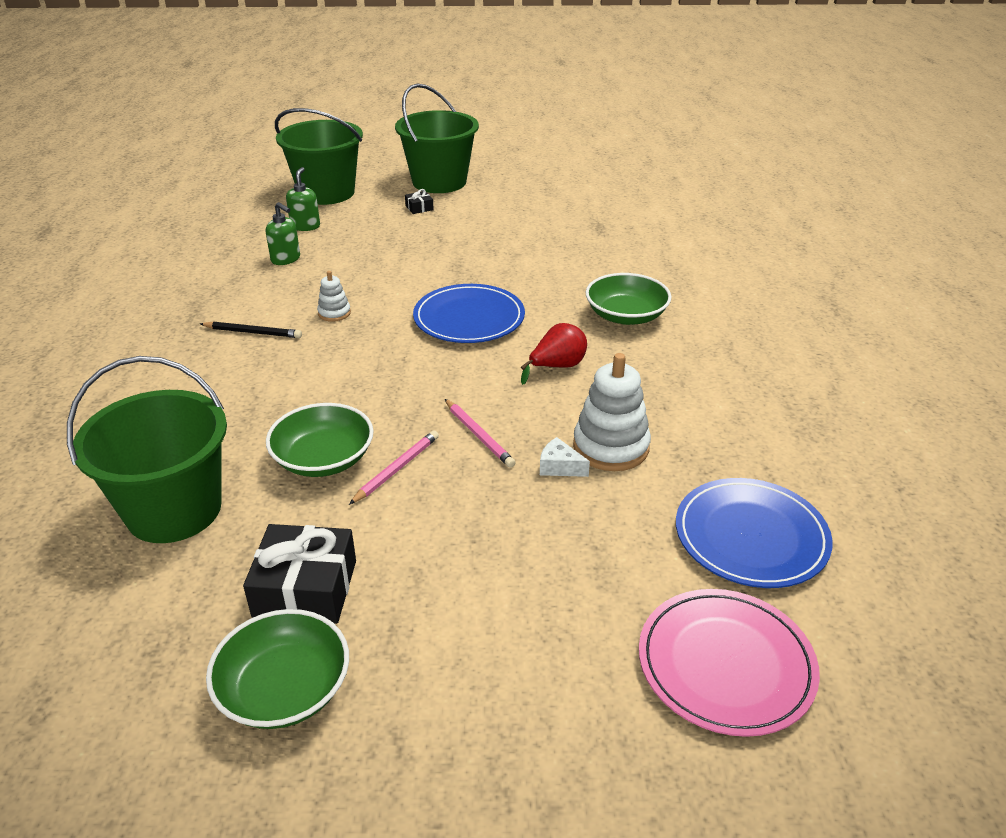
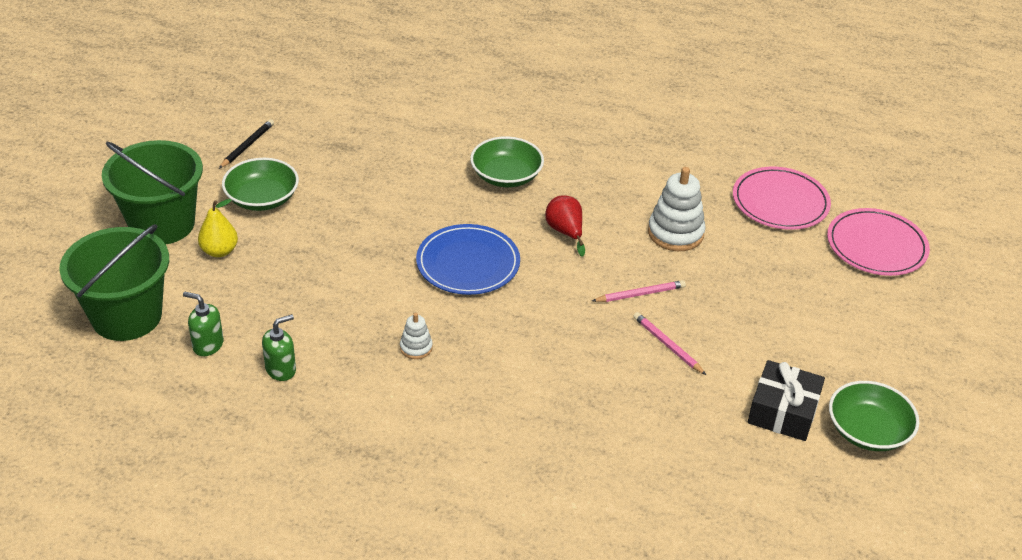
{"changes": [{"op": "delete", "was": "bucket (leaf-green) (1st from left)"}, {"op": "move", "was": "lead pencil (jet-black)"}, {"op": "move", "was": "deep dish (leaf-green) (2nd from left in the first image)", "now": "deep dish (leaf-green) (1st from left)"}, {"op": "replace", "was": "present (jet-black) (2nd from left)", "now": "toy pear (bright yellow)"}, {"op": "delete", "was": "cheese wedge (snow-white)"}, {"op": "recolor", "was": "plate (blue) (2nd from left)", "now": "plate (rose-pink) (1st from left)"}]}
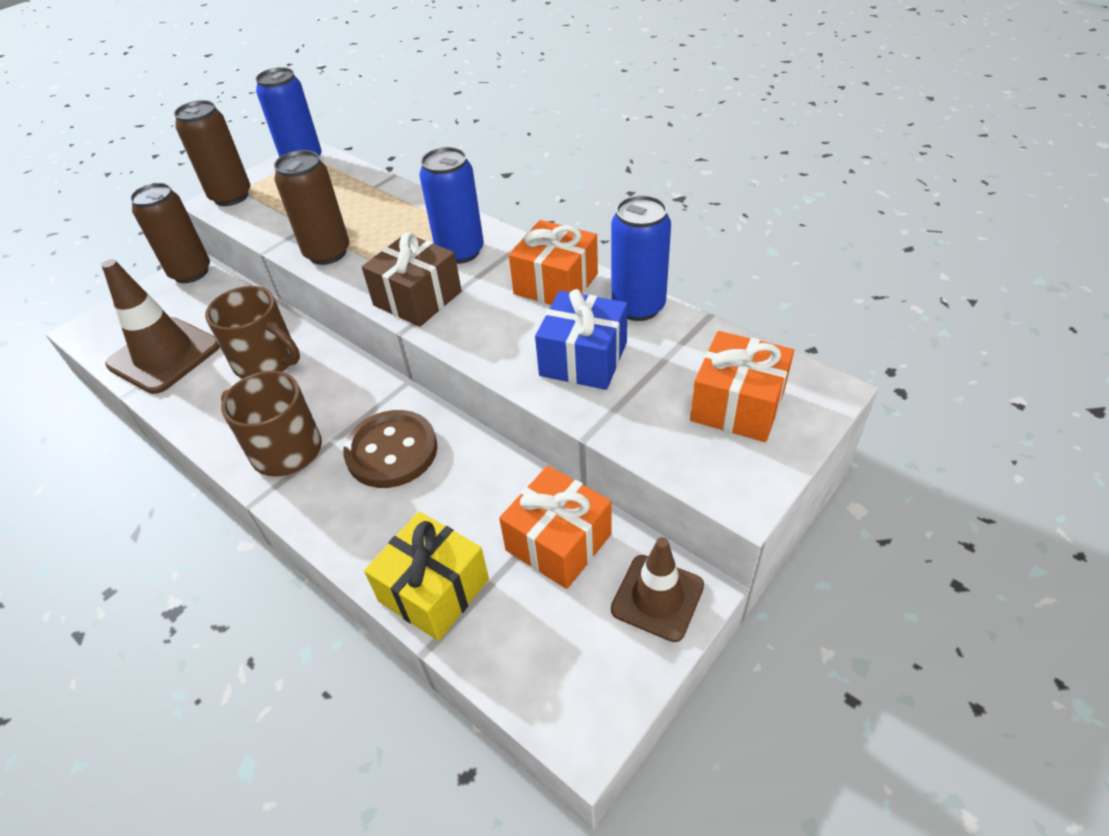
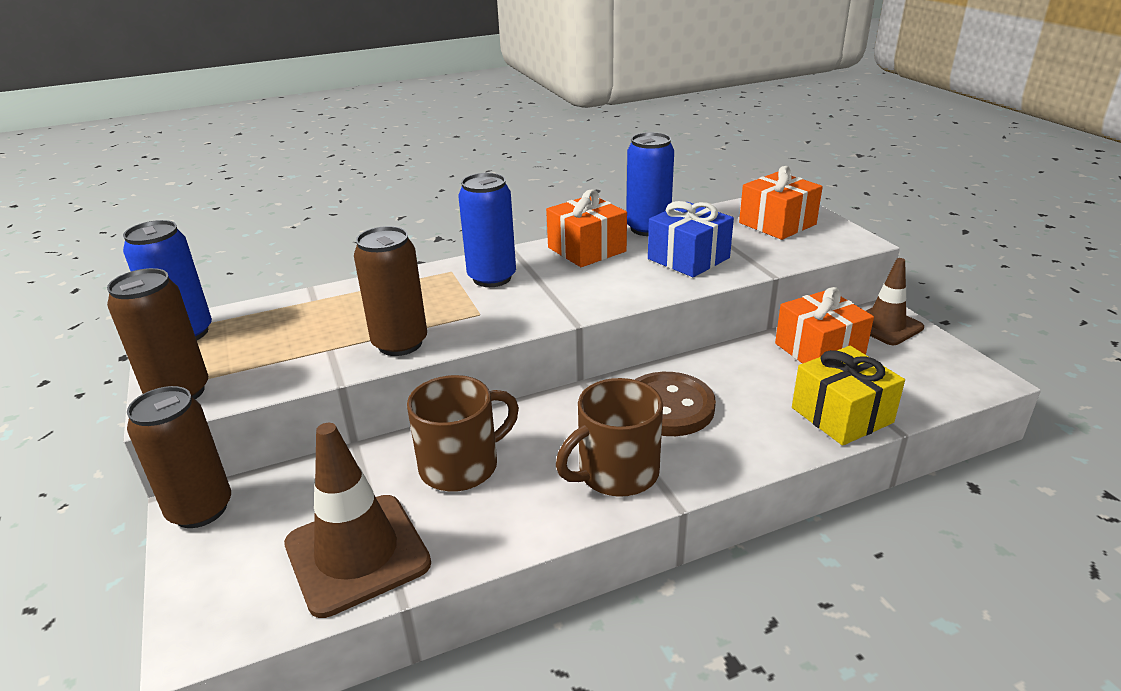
{"changes": [{"op": "delete", "was": "present (russet)"}]}
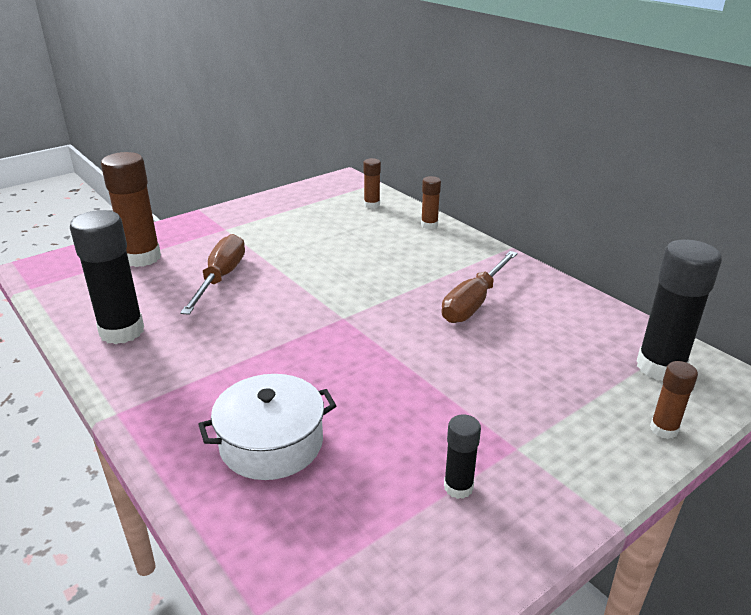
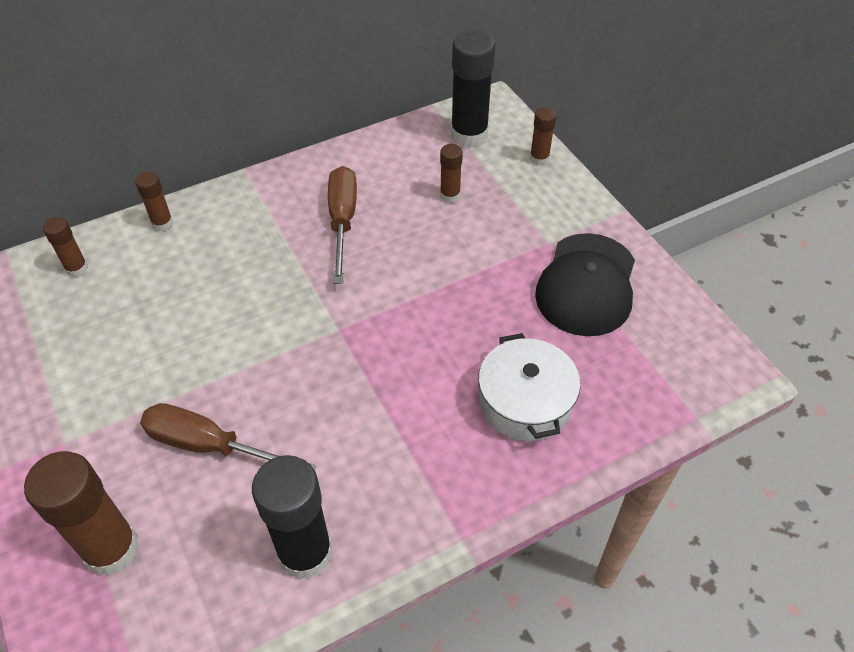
{"changes": [{"op": "rotate", "was": "hand screwdriver (russet) (2nd from left)", "clockwise": -135}, {"op": "replace", "was": "glue (jet-black) (2nd from left)", "now": "baseball cap (jet-black)"}, {"op": "insert", "now": "glue (russet) (4th from left)"}]}
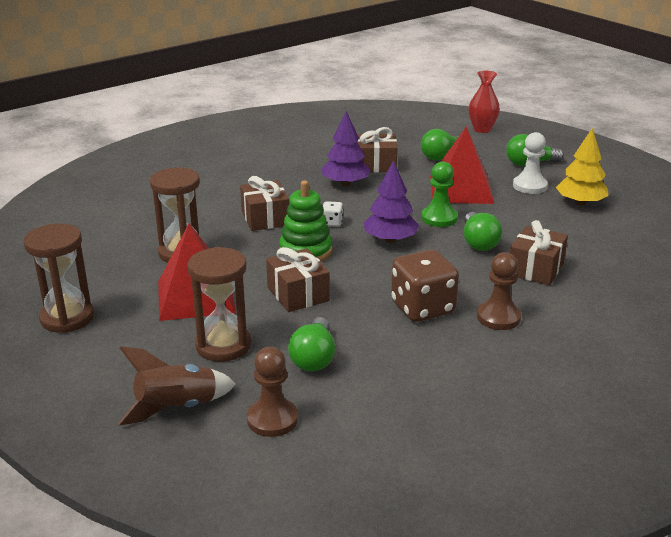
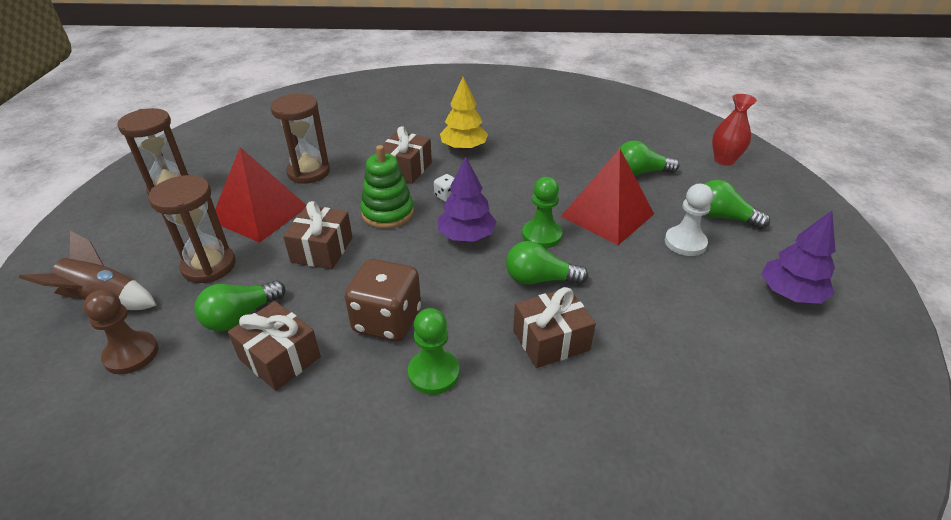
{"changes": [{"op": "move", "was": "fir tree (royal purple) (1st from left in the first image)", "now": "fir tree (royal purple) (2nd from left)"}, {"op": "move", "was": "present (russet) (3rd from left in the first image)", "now": "present (russet) (1st from left)"}, {"op": "rotate", "was": "lightbulb (leaf-green) (3rd from left in the first image)", "clockwise": 60}, {"op": "recolor", "was": "chess pawn (russet) (2nd from left)", "now": "chess pawn (leaf-green) (1st from left)"}, {"op": "move", "was": "fir tree (bright yellow)"}]}
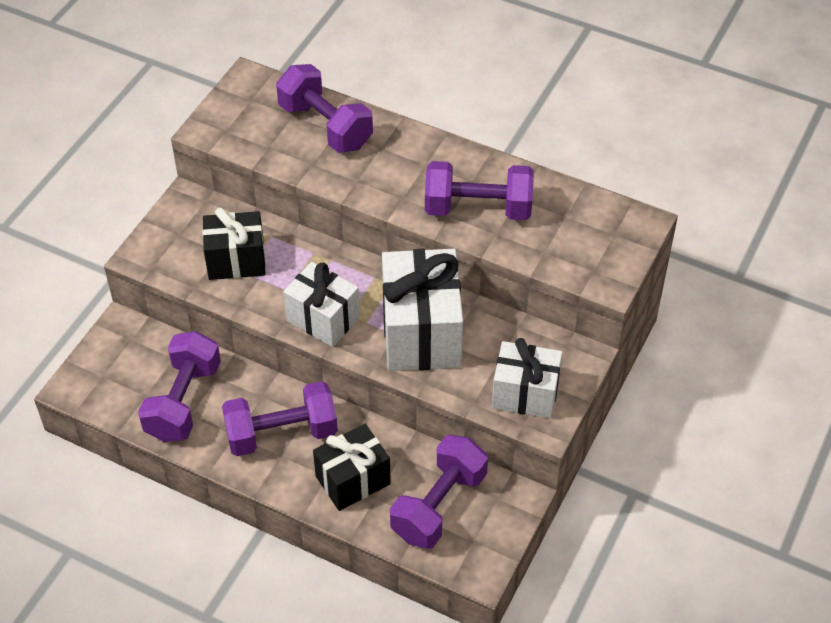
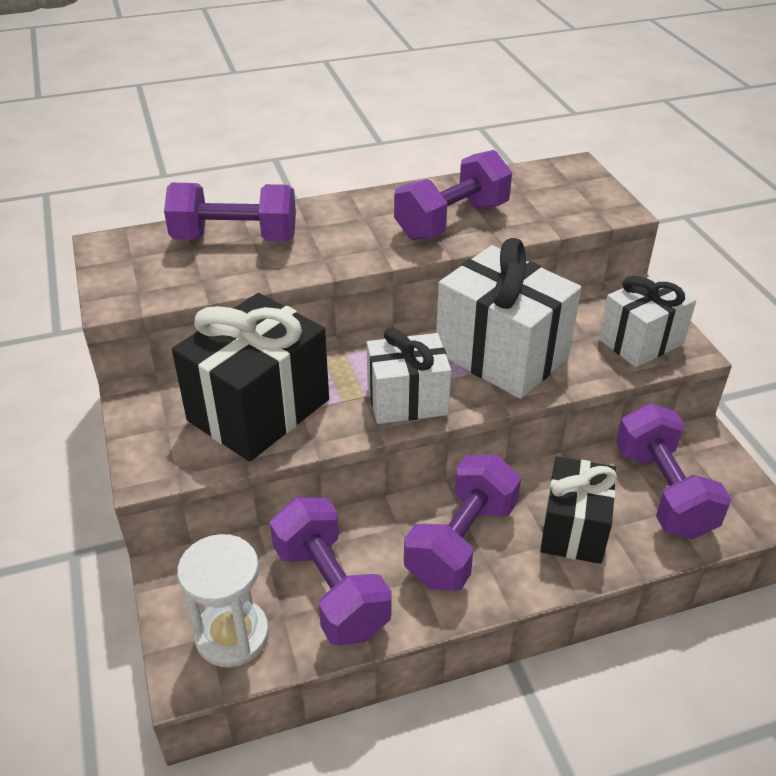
{"changes": [{"op": "resize", "was": "present (jet-black) (1st from left)", "ratio": 1.56}, {"op": "insert", "now": "hourglass (snow-white)"}]}
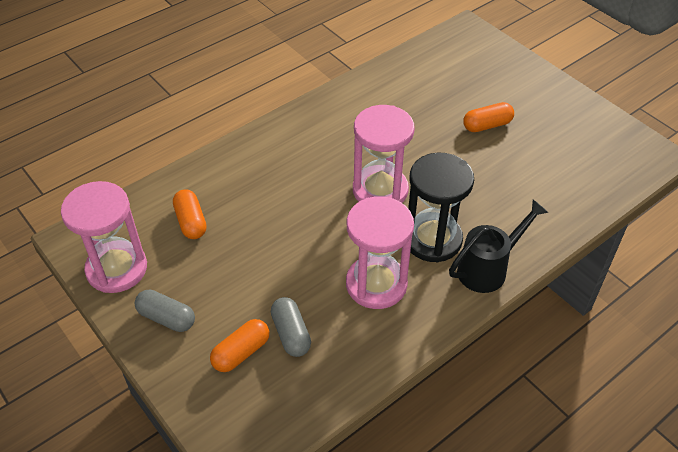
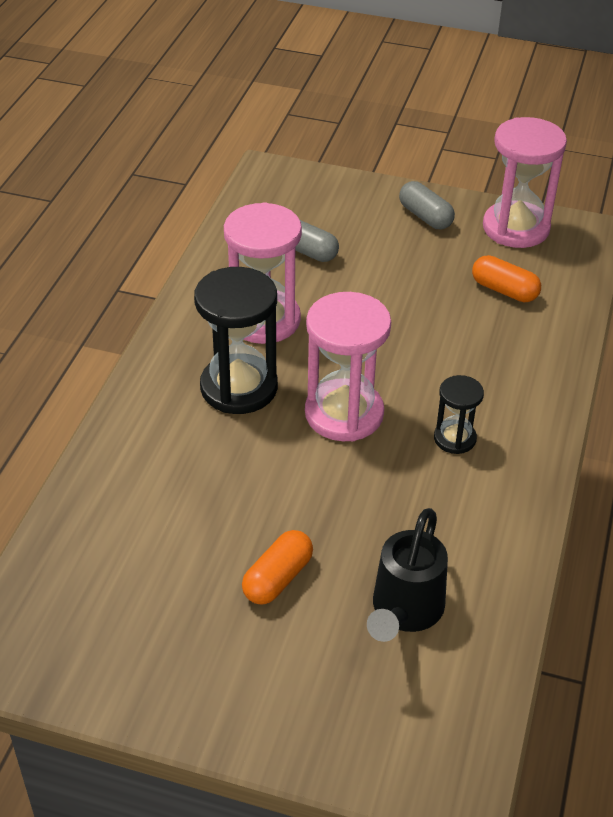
{"changes": [{"op": "rotate", "was": "capsule (grey) (1st from left in the first image)", "clockwise": 60}, {"op": "delete", "was": "capsule (orange-coloured) (2nd from left)"}, {"op": "move", "was": "sprinkling can (jet-black)"}, {"op": "insert", "now": "hourglass (jet-black) (2nd from left)"}]}
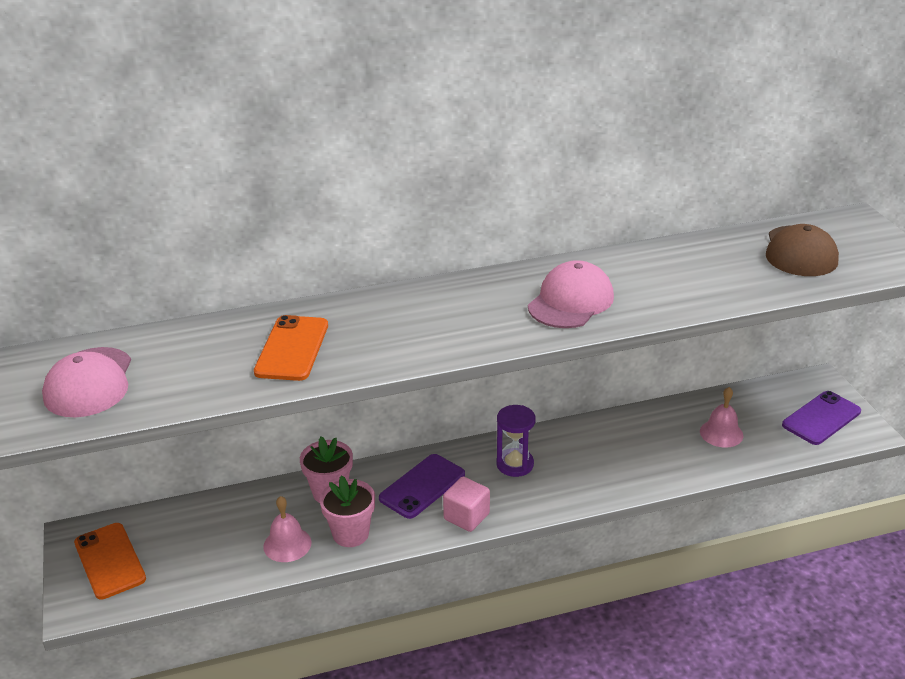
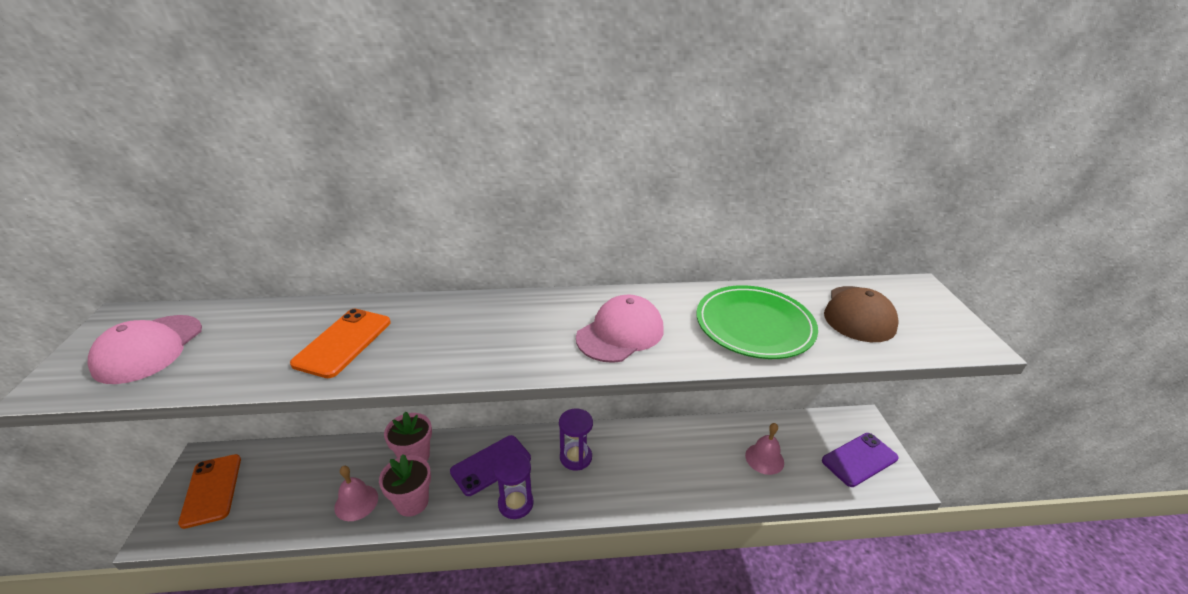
{"changes": [{"op": "replace", "was": "cube (rose-pink)", "now": "hourglass (royal purple) (1st from left)"}, {"op": "insert", "now": "plate (leaf-green)"}]}
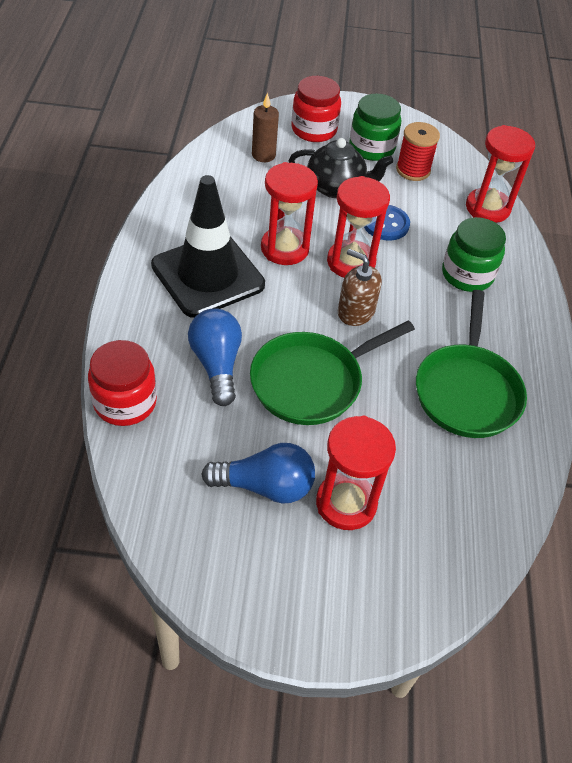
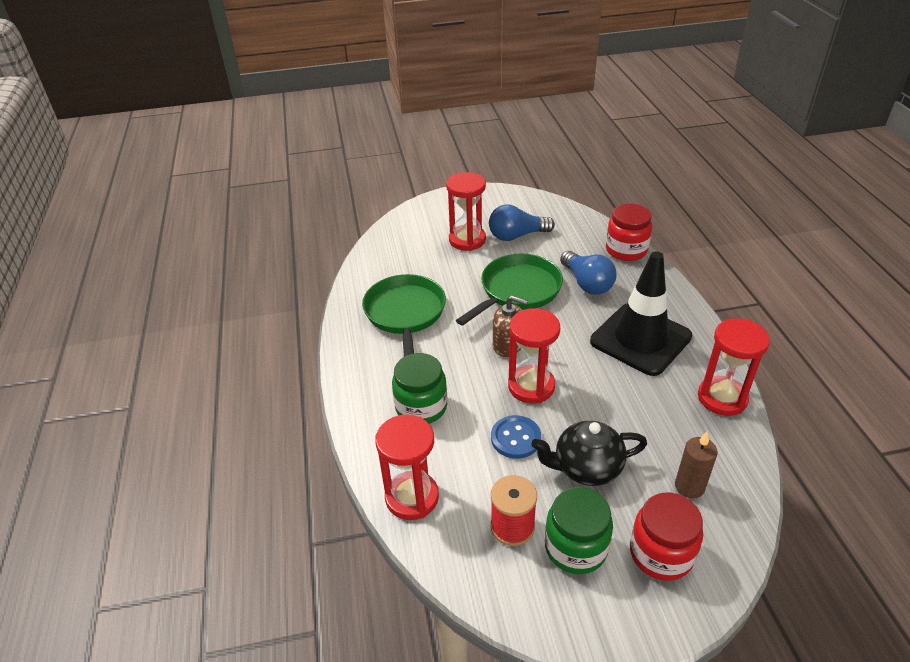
{"changes": [{"op": "move", "was": "hourglass (scarlet) (1st from left in the first image)", "now": "hourglass (scarlet) (4th from left)"}]}
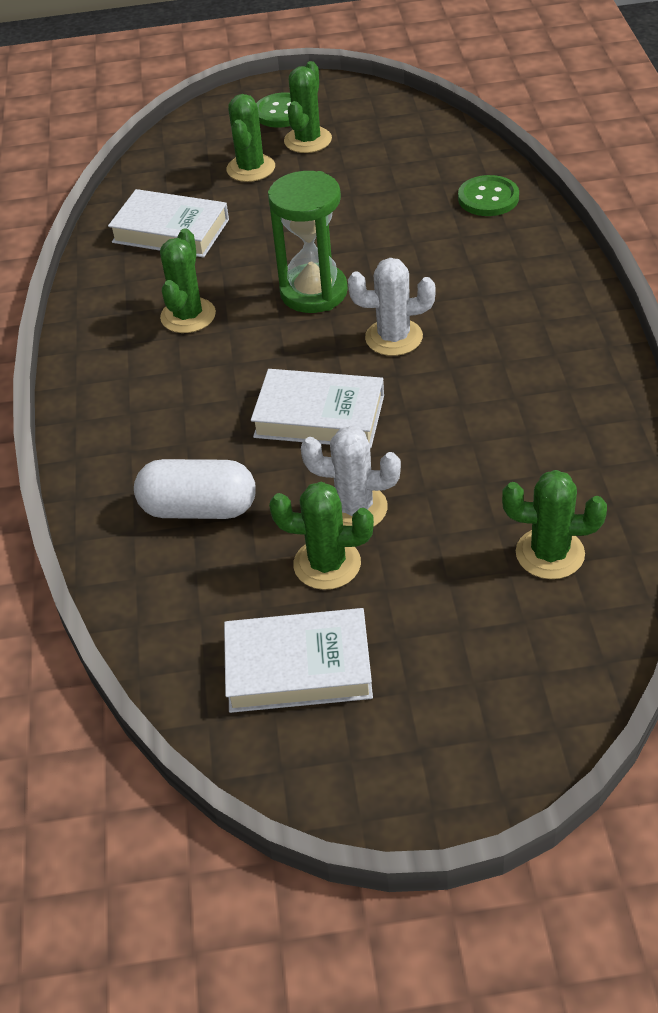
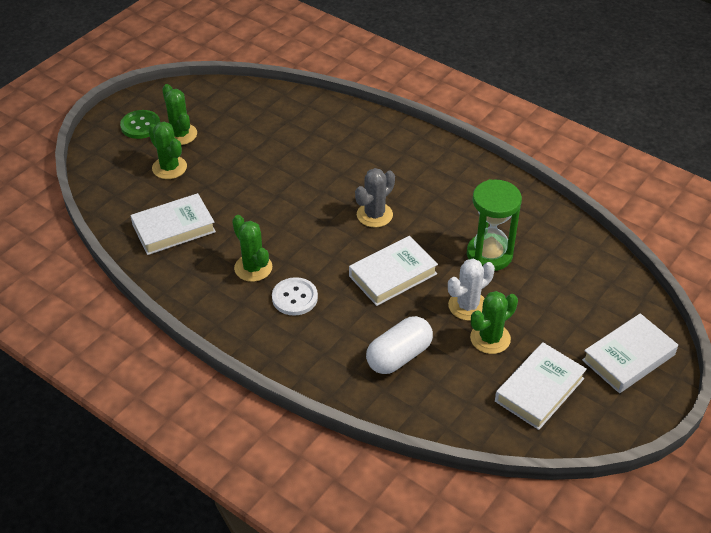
{"changes": [{"op": "move", "was": "hourglass (leaf-green)"}, {"op": "recolor", "was": "saguaro cactus (snow-white) (2nd from left)", "now": "saguaro cactus (grey)"}, {"op": "delete", "was": "shirt button (leaf-green) (2nd from left)"}, {"op": "delete", "was": "saguaro cactus (leaf-green) (5th from left)"}, {"op": "insert", "now": "shirt button (snow-white)"}, {"op": "insert", "now": "hardback (snow-white) (4th from left)"}]}
